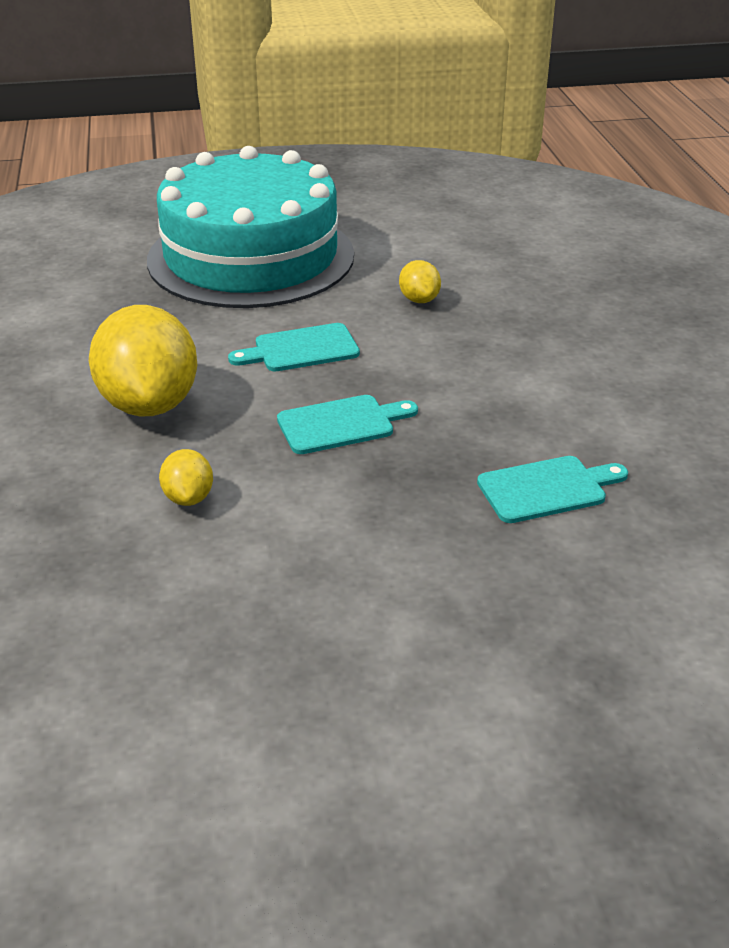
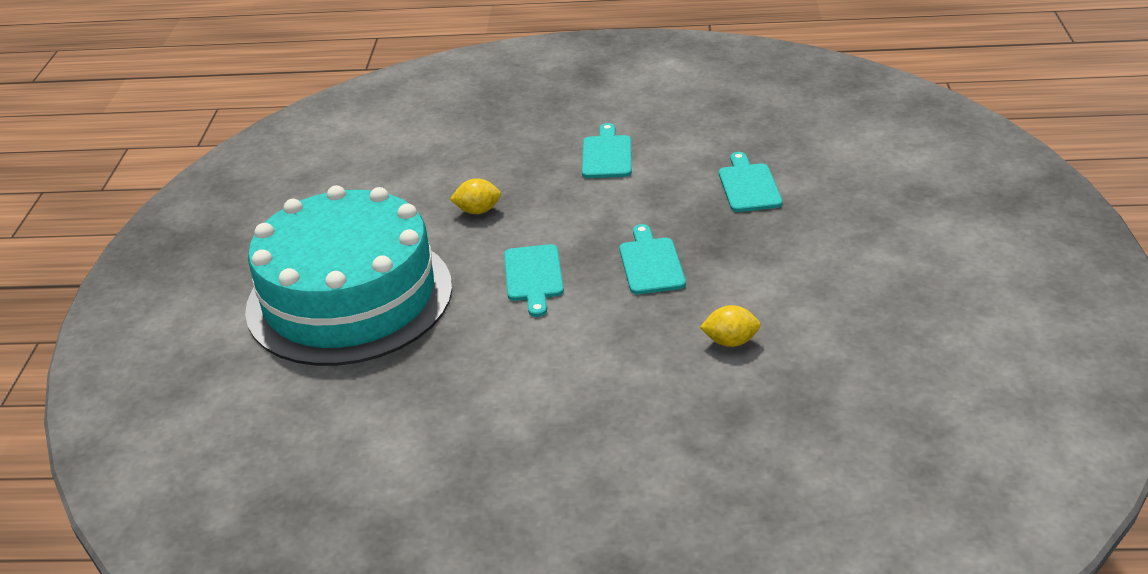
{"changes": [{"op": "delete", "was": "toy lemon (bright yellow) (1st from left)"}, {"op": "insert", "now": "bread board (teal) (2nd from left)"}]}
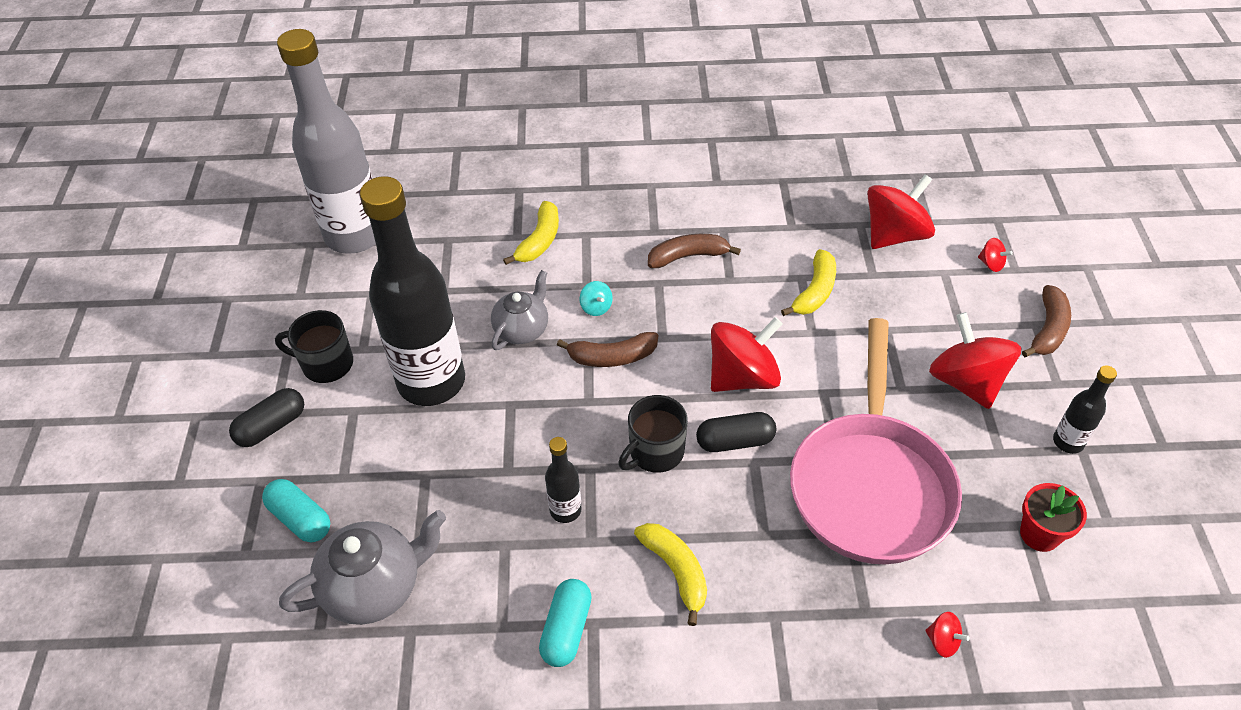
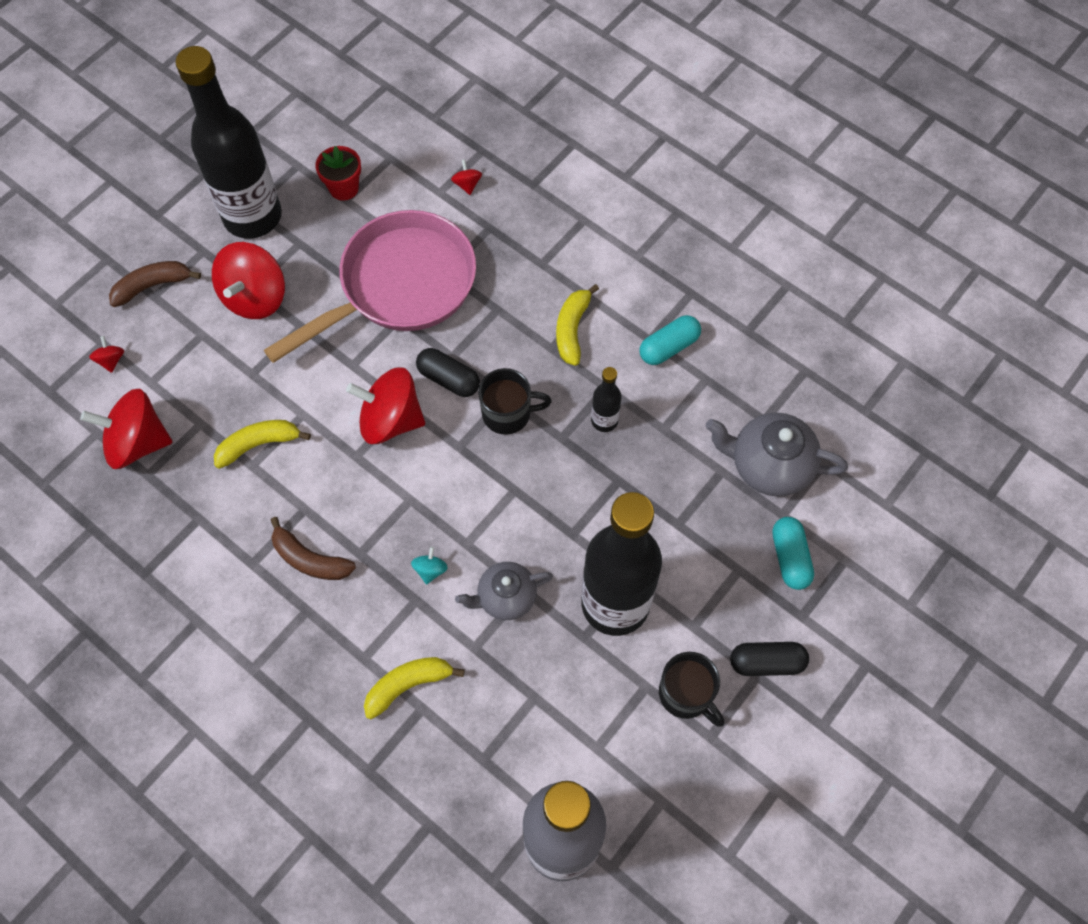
{"changes": [{"op": "delete", "was": "banana (russet) (1st from left)"}, {"op": "resize", "was": "bottle (jet-black) (3rd from left in the first image)", "ratio": 2.36}]}
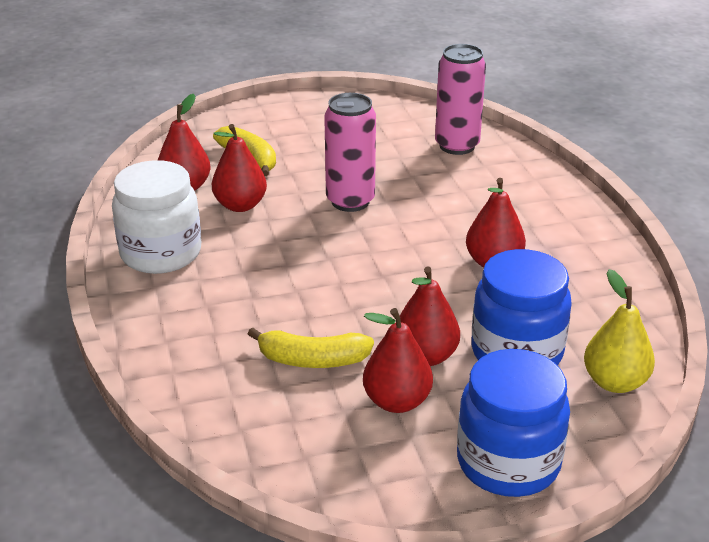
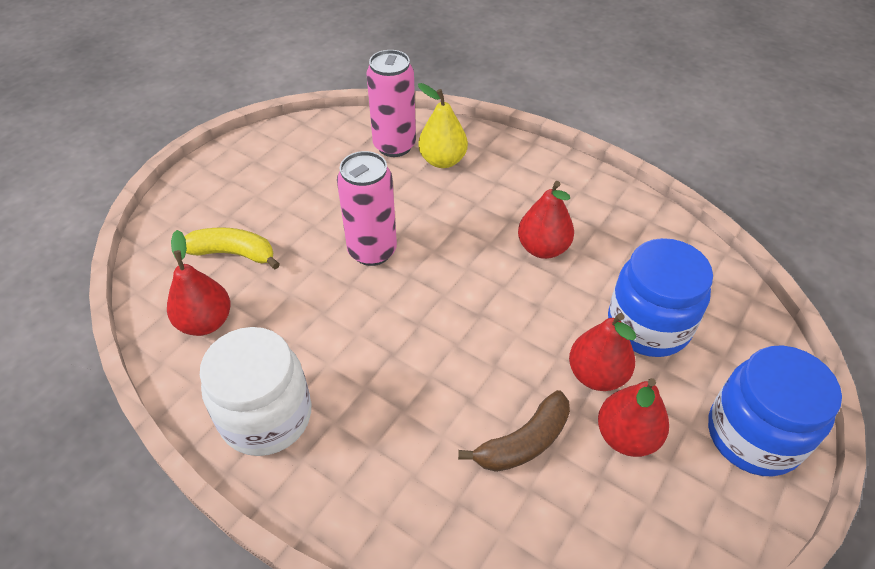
{"changes": [{"op": "delete", "was": "toy pear (scarlet) (2nd from left)"}, {"op": "recolor", "was": "banana (bright yellow) (2nd from left)", "now": "banana (russet)"}, {"op": "move", "was": "toy pear (bright yellow)"}]}
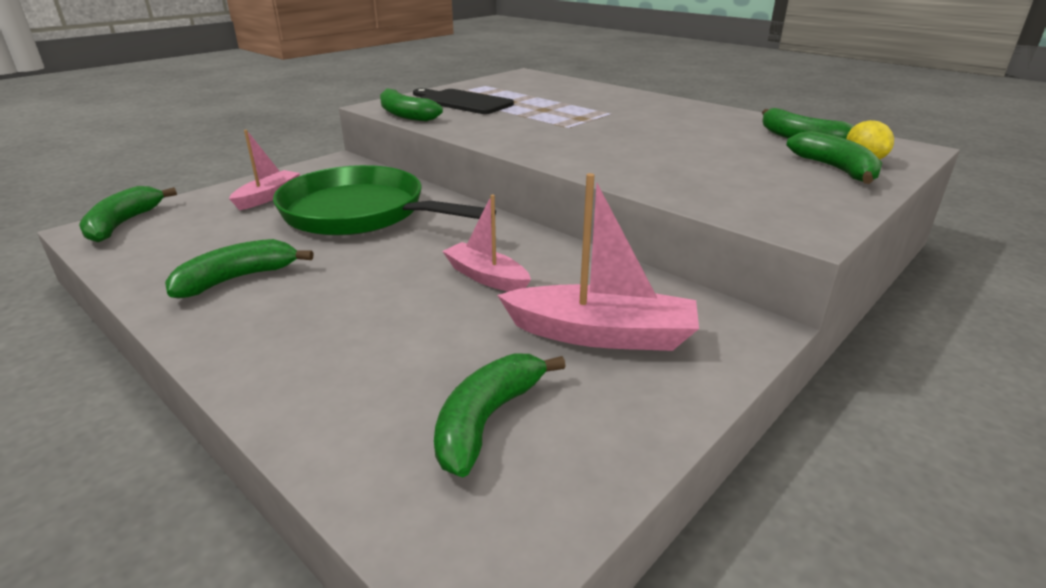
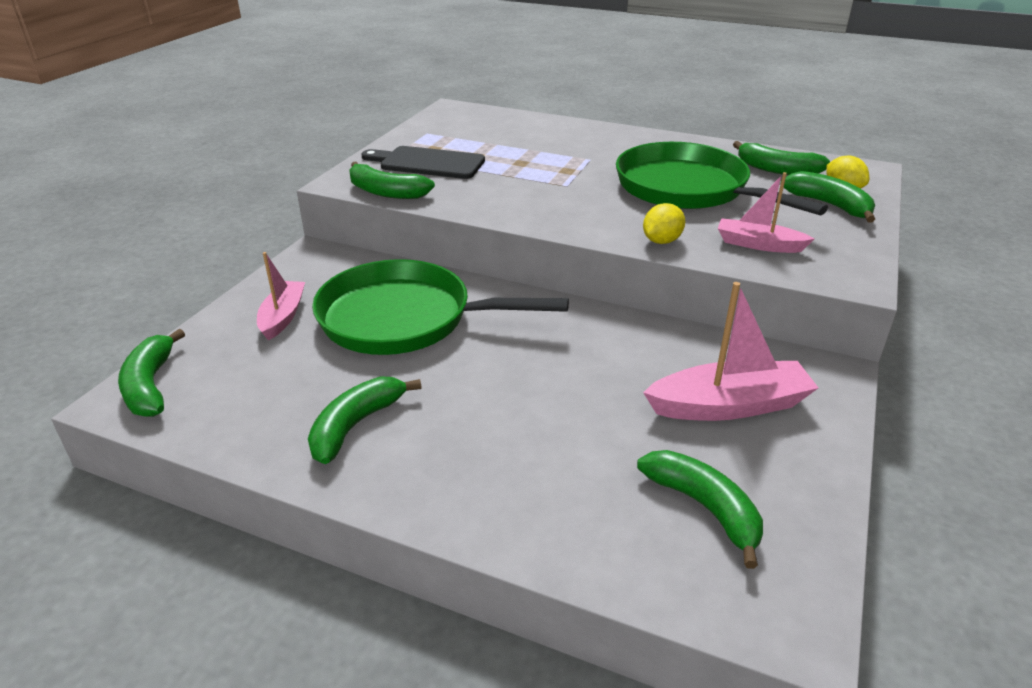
{"changes": [{"op": "rotate", "was": "banana (leaf-green) (4th from left)", "clockwise": 135}, {"op": "move", "was": "boat (rose-pink) (2nd from left in the first image)", "now": "boat (rose-pink) (3rd from left)"}, {"op": "insert", "now": "pan (leaf-green) (2nd from left)"}, {"op": "insert", "now": "toy lemon (bright yellow) (1st from left)"}]}
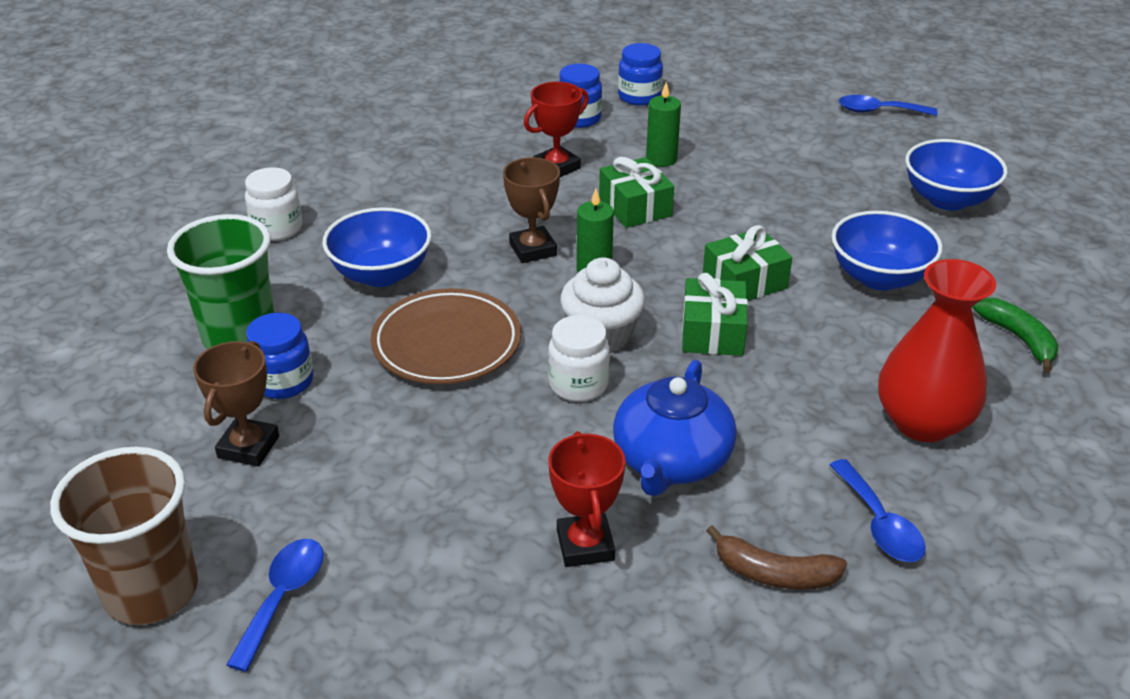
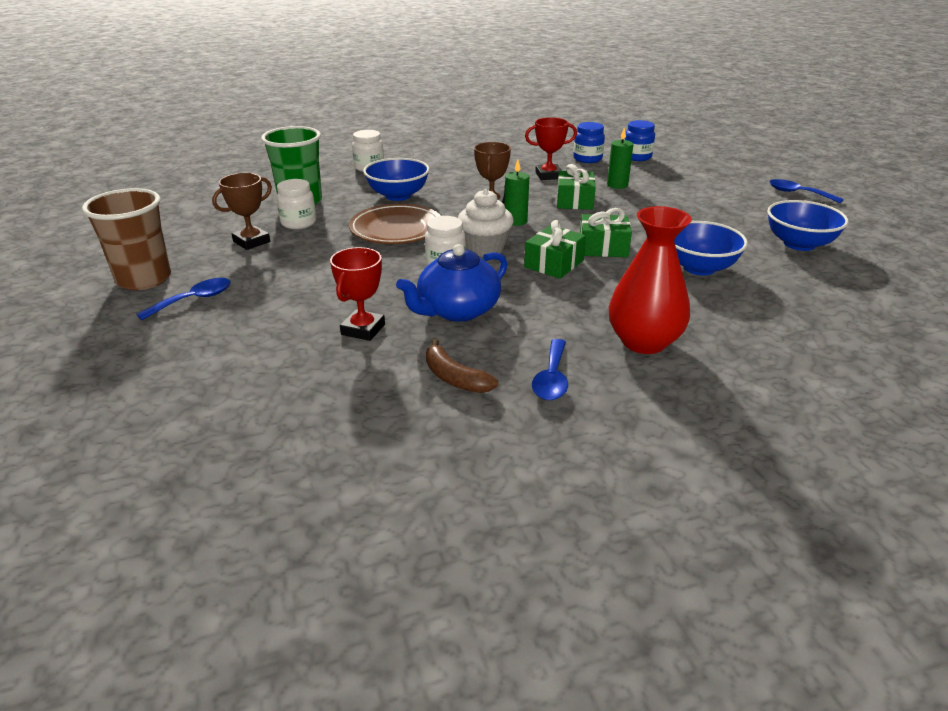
{"changes": [{"op": "recolor", "was": "preserve jar (blue) (1st from left)", "now": "preserve jar (snow-white) (1st from left)"}, {"op": "delete", "was": "banana (leaf-green)"}]}
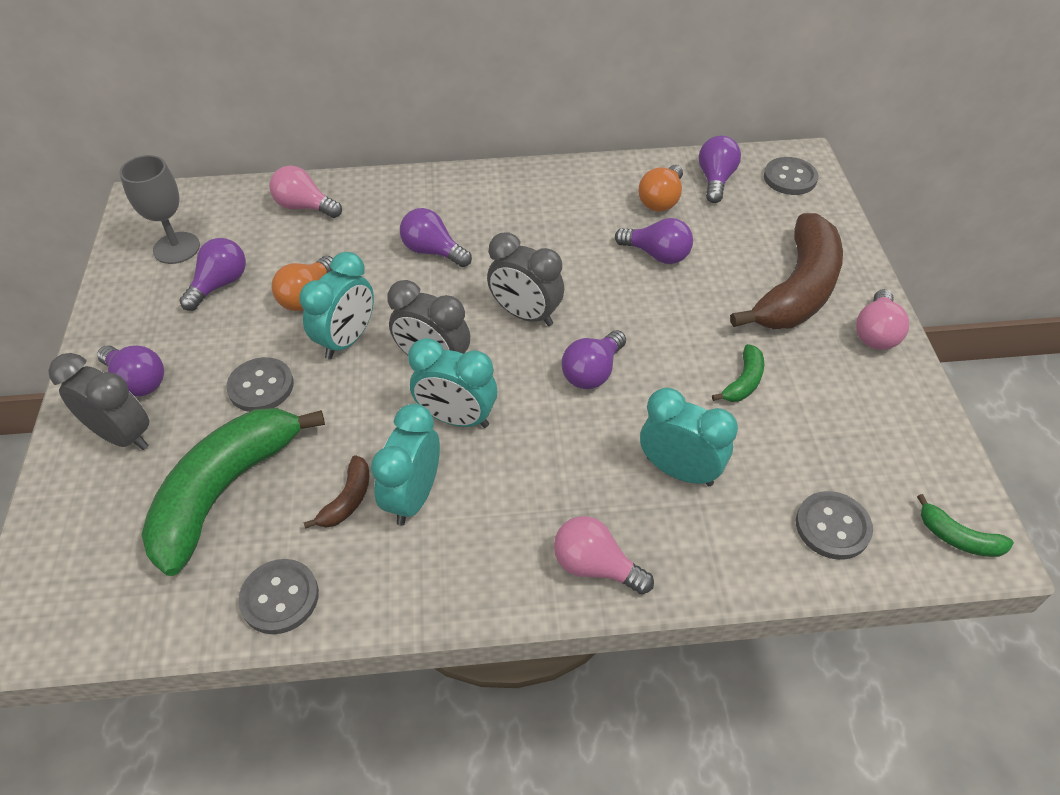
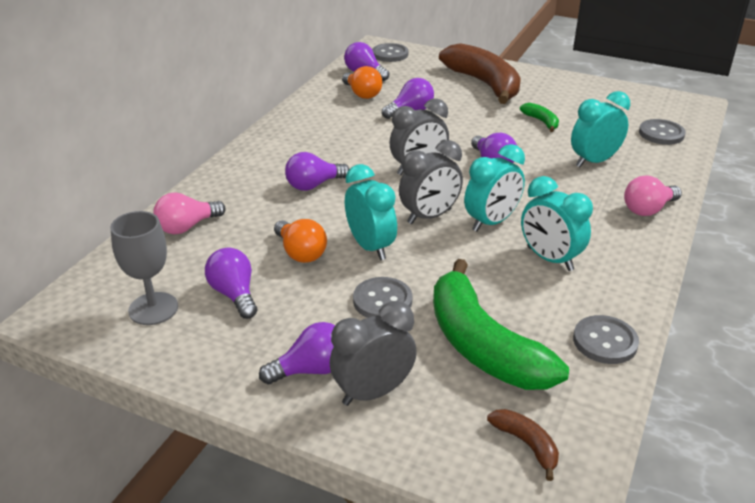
{"changes": [{"op": "move", "was": "banana (russet) (1st from left in the first image)", "now": "banana (russet) (2nd from left)"}, {"op": "delete", "was": "lightbulb (rose-pink) (3rd from left)"}, {"op": "delete", "was": "banana (leaf-green) (3rd from left)"}]}
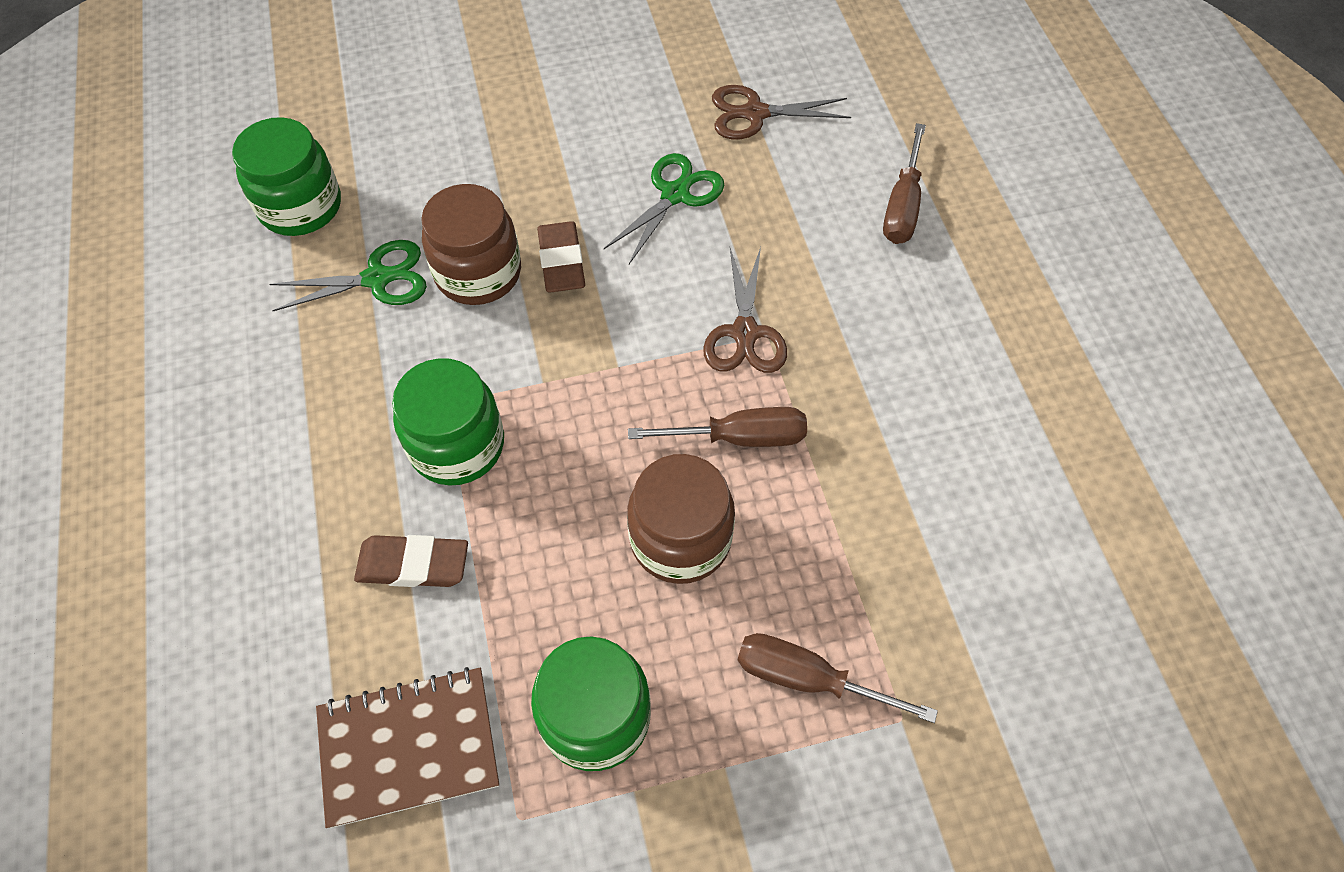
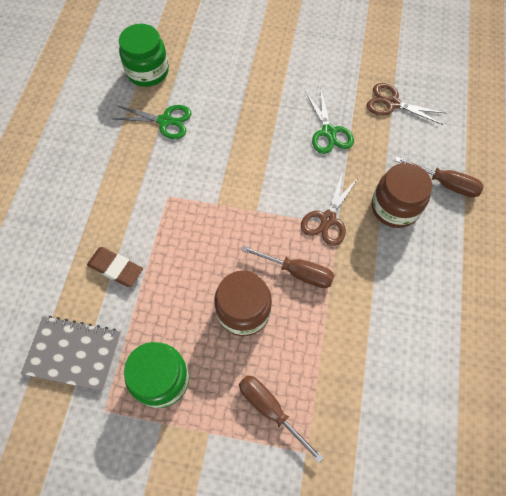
{"changes": [{"op": "recolor", "was": "notepad (russet)", "now": "notepad (grey)"}, {"op": "delete", "was": "preserve jar (leaf-green) (2nd from left)"}, {"op": "move", "was": "preserve jar (russet) (1st from left in the first image)", "now": "preserve jar (russet) (2nd from left)"}, {"op": "delete", "was": "gum eraser (russet) (2nd from left)"}, {"op": "rotate", "was": "scissors (leaf-green) (2nd from left)", "clockwise": 105}, {"op": "rotate", "was": "hand screwdriver (russet) (3rd from left)", "clockwise": -105}]}
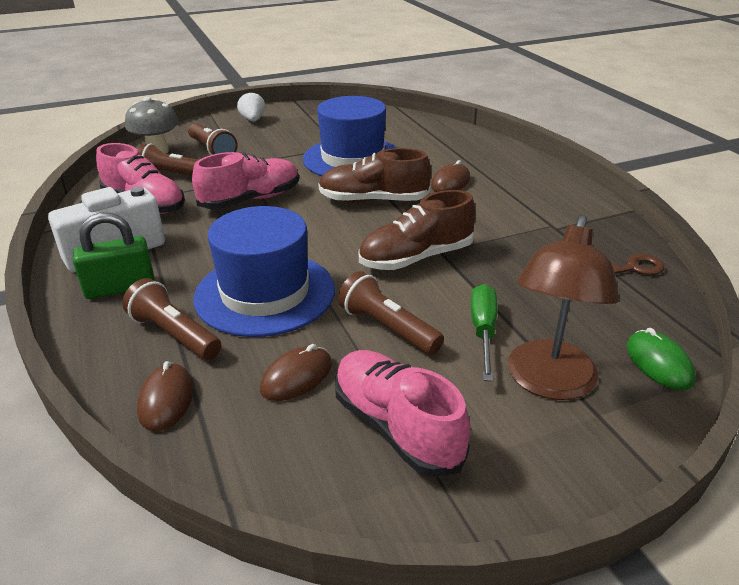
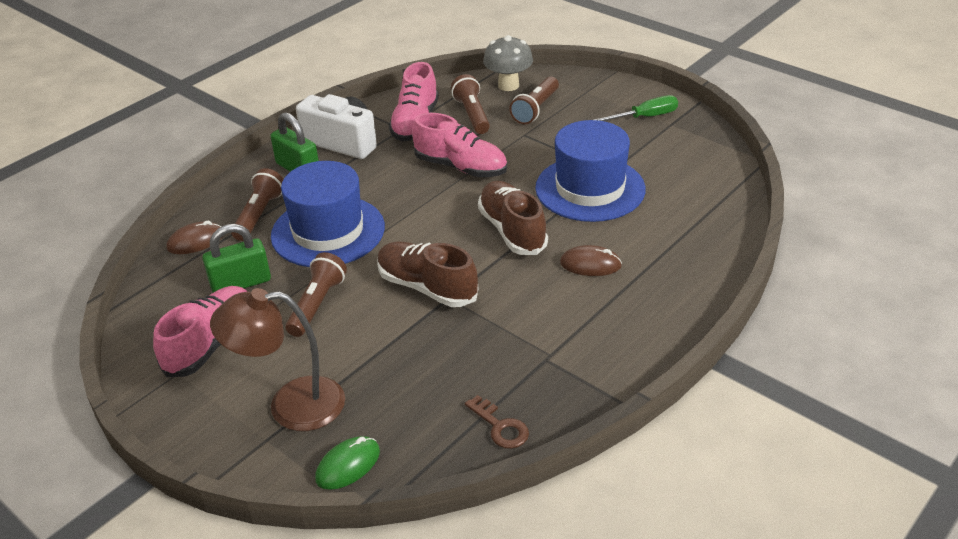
{"changes": [{"op": "delete", "was": "berry (snow-white)"}, {"op": "replace", "was": "PC mouse (russet) (2nd from left)", "now": "small lock (leaf-green) (1st from left)"}, {"op": "move", "was": "hand screwdriver (leaf-green)"}]}
